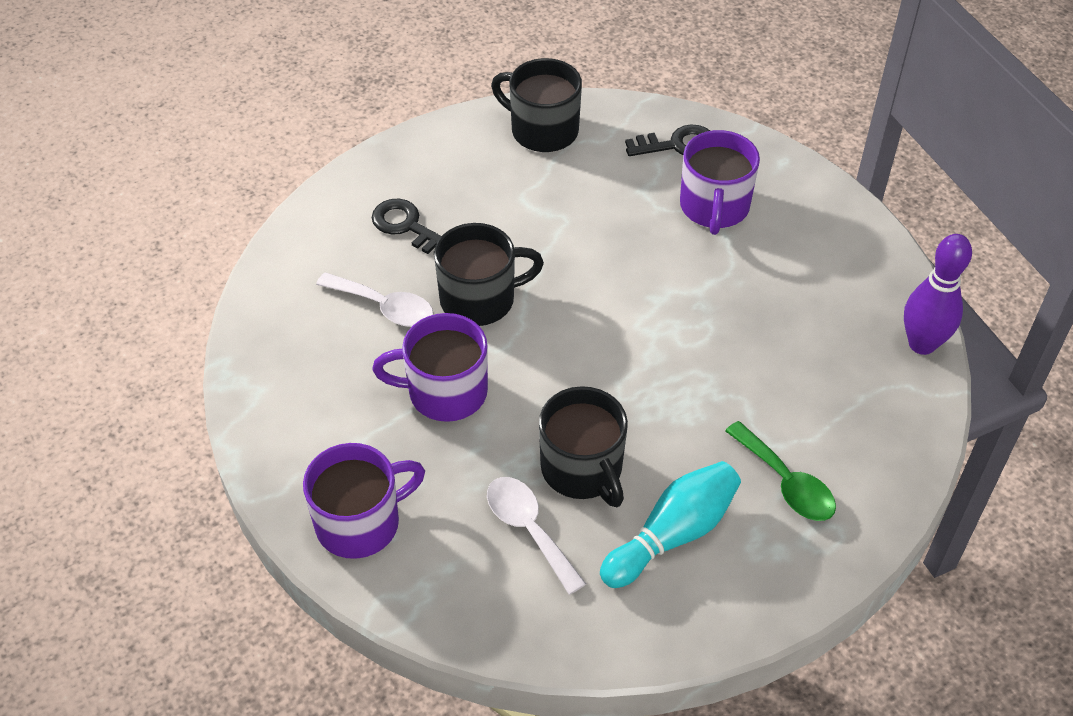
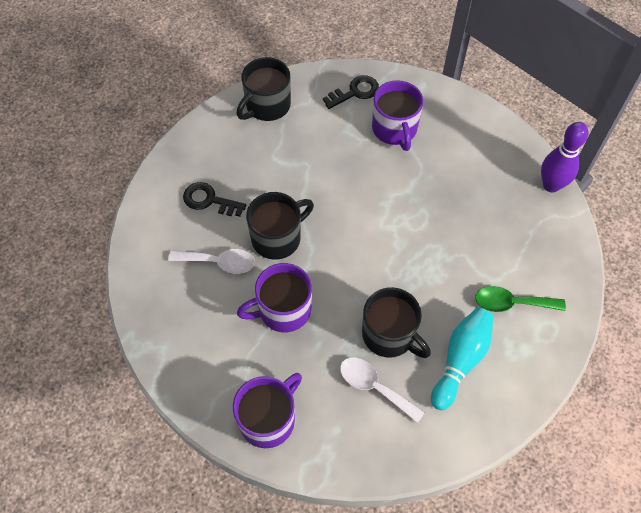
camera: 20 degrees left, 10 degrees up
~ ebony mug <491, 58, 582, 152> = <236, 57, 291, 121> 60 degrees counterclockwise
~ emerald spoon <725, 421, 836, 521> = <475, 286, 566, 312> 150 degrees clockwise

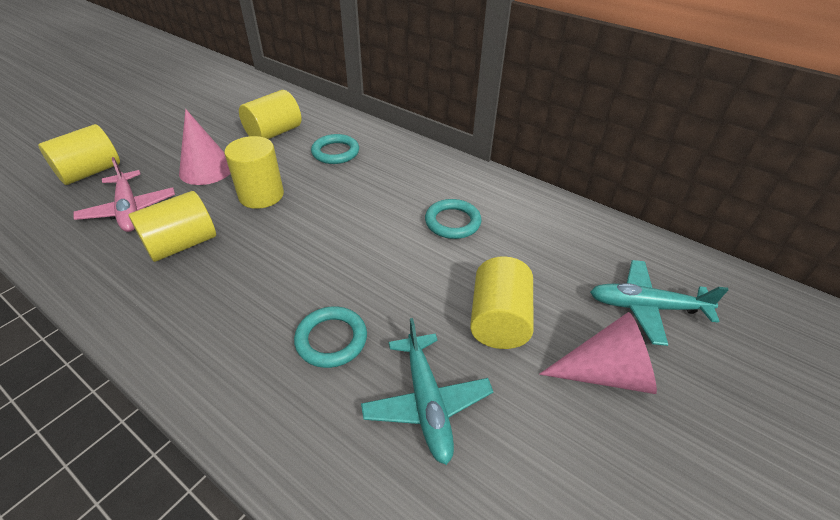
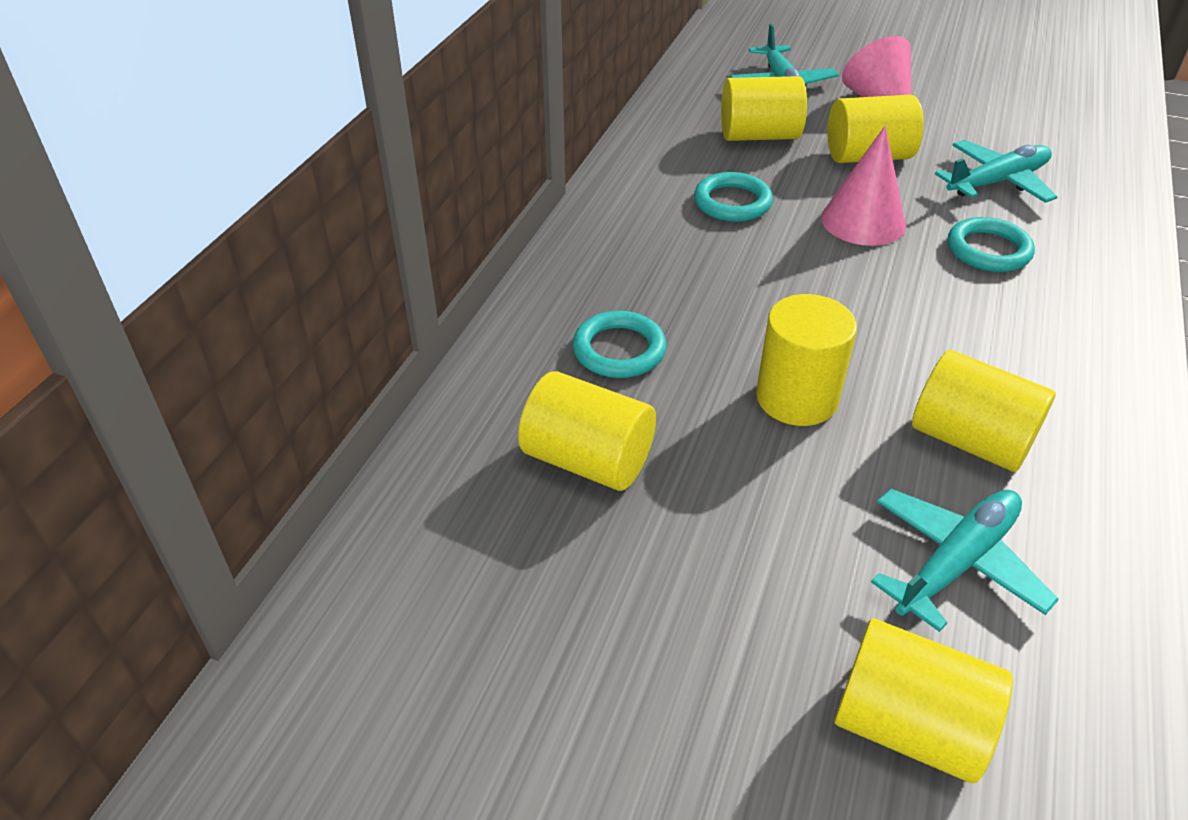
camera: 105 degrees left, 0 degrees up
+ yellow cylinder shape <721, 76, 807, 141>
~ rose-pink solid cone <179, 109, 230, 185> to <821, 126, 906, 246>
~ rose-pink toy plane <73, 157, 175, 232> to aqua toy plane <871, 488, 1059, 632>

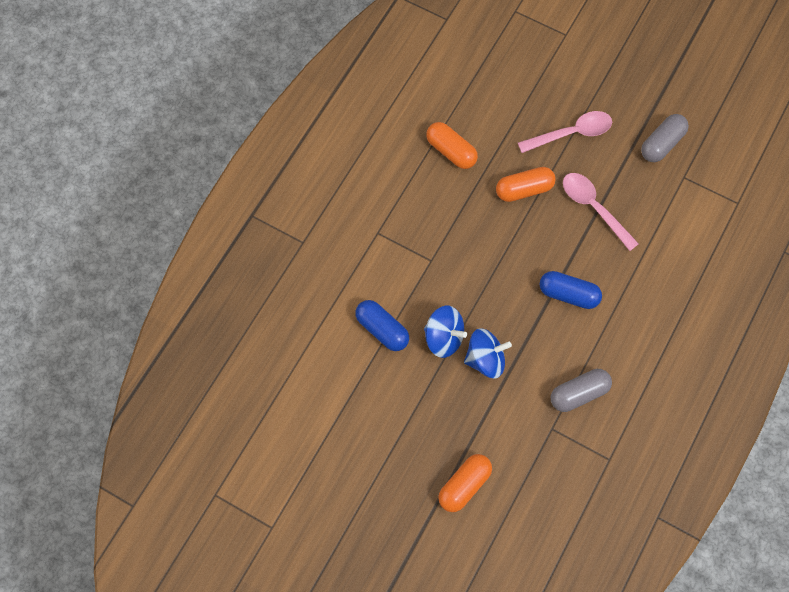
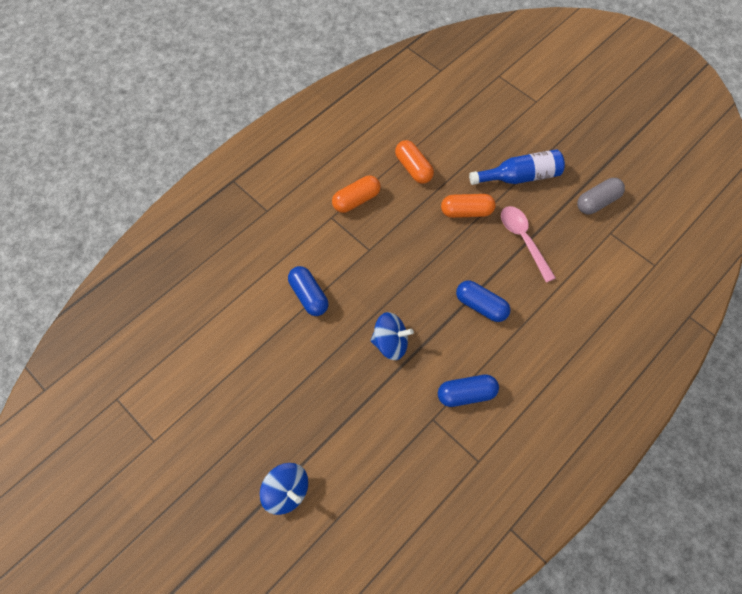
camera: 15 degrees right, 5 degrees down
~ blue spinning top <424, 306, 467, 358> to <260, 463, 308, 515>
~ bright orange pill shape <438, 454, 492, 512> to <332, 176, 381, 213>
~ rose-pink spoon <518, 111, 612, 153> to blue flask <469, 149, 565, 185>
~ gray pill shape <551, 369, 612, 412> to blue pill shape <438, 374, 499, 407>

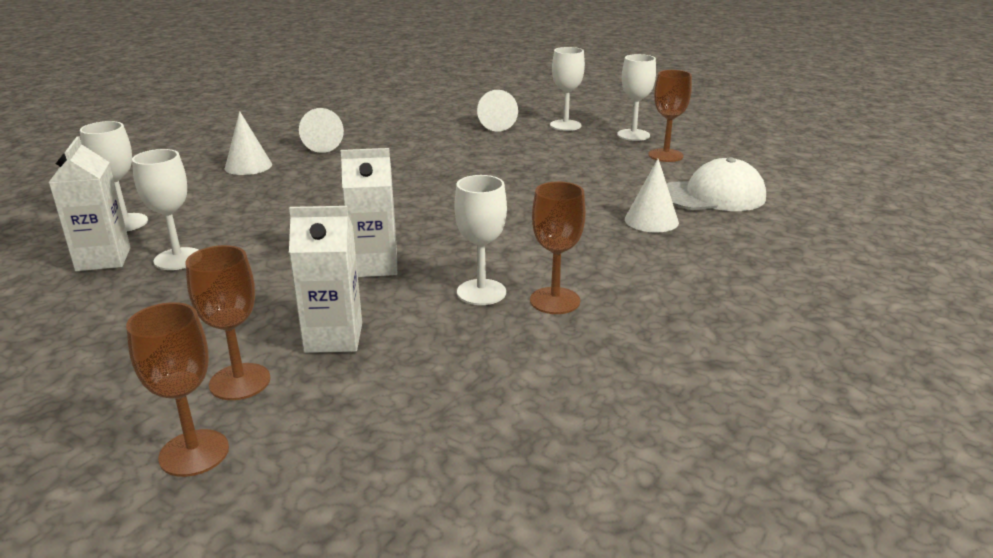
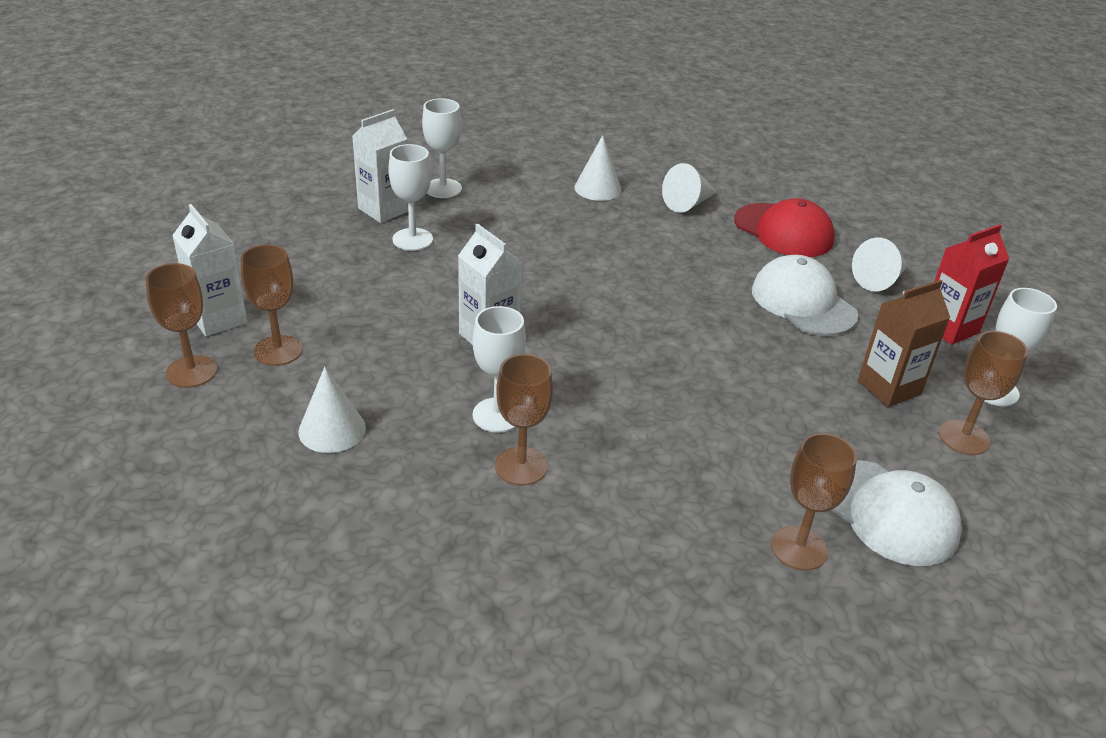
camera: 55 degrees right, 10 degrees up
+ crimson cap <734, 198, 835, 257>
+ white cap <752, 255, 858, 336>
+ russet chalice <771, 433, 857, 571>
+ russet milk carton <858, 280, 950, 407>
~ white milk carton <289, 206, 362, 353> to <172, 204, 248, 336>
~ white solid cone <625, 159, 679, 233> to <298, 367, 366, 453>
~ white chalice <550, 47, 585, 131> to crimson milk carton <935, 224, 1009, 345>

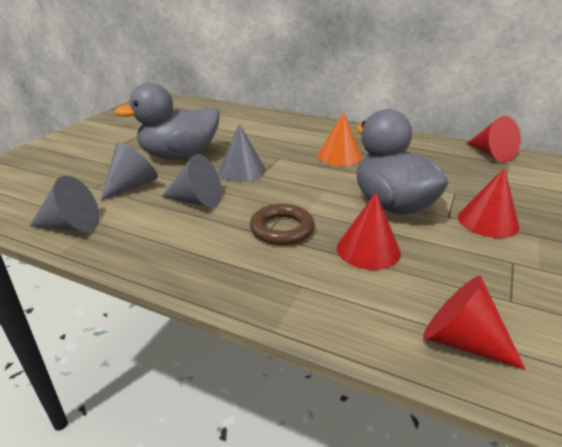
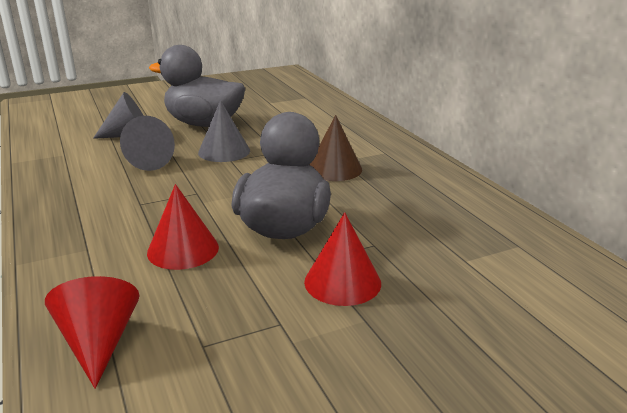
camera: 40 degrees right, 5 degrees down
- gray solid cone <30, 176, 99, 232>
- russet torus <250, 204, 314, 245>
- crimson solid cone <466, 116, 520, 162>
~ bright orange solid cone <318, 111, 362, 166> to russet solid cone <309, 115, 362, 181>

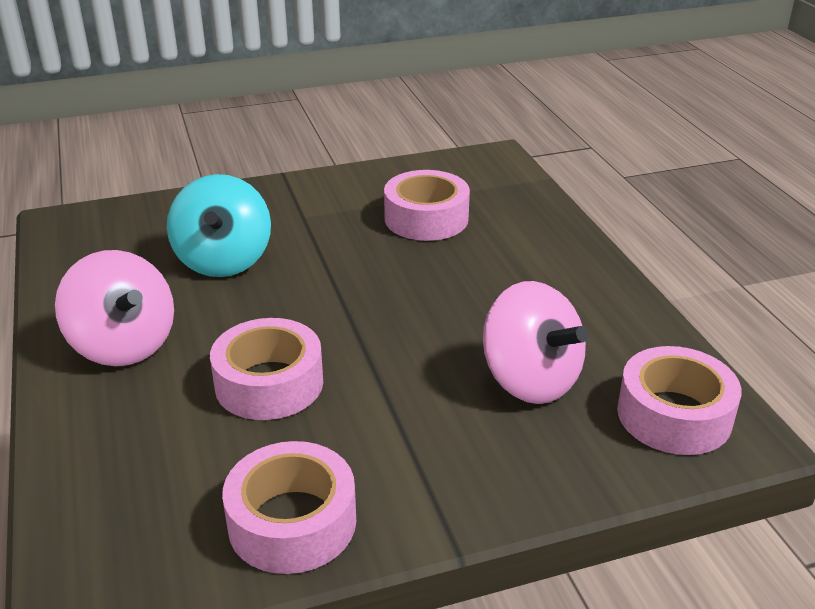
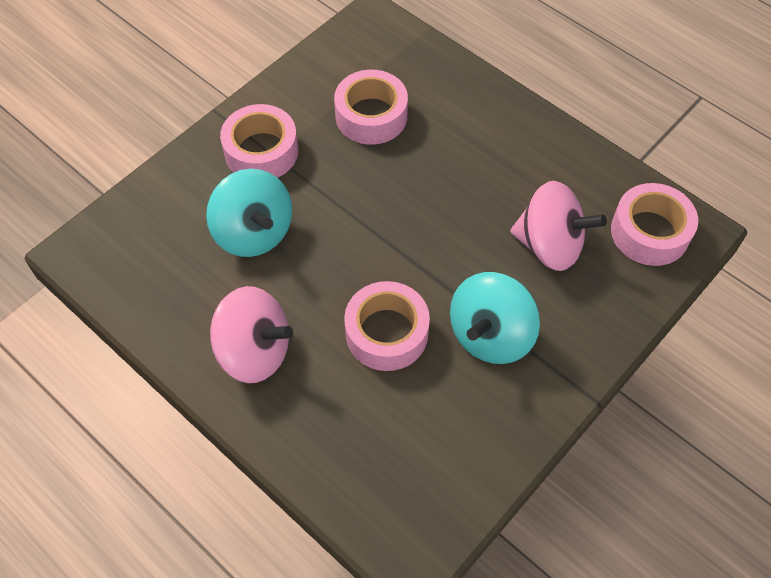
camera: 30 degrees left, 25 degrees up
+ aqua spinning top <450, 272, 540, 364>
~ rose-pink roll of tape <222, 441, 356, 574> to <220, 104, 298, 178>

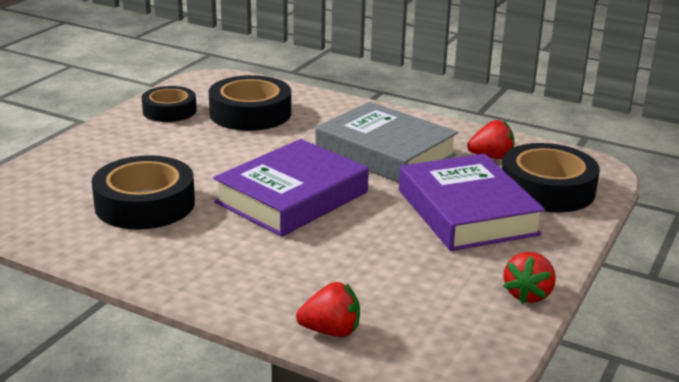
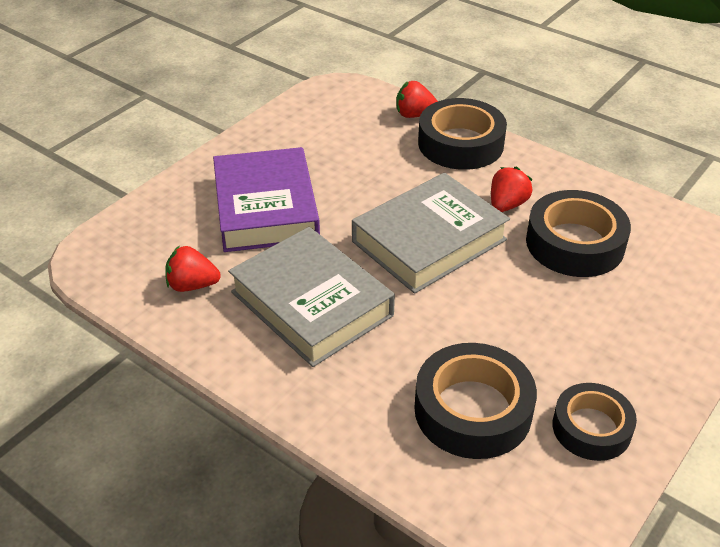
camera: 170 degrees left, 15 degrees up
~ ebony roll of tape <502, 143, 600, 213> to <418, 98, 507, 170>
~ crimson strawberry <503, 252, 556, 304> to <491, 167, 533, 212>
~ royal purple hardcover <213, 139, 369, 237> to gray hardcover <352, 173, 510, 294>

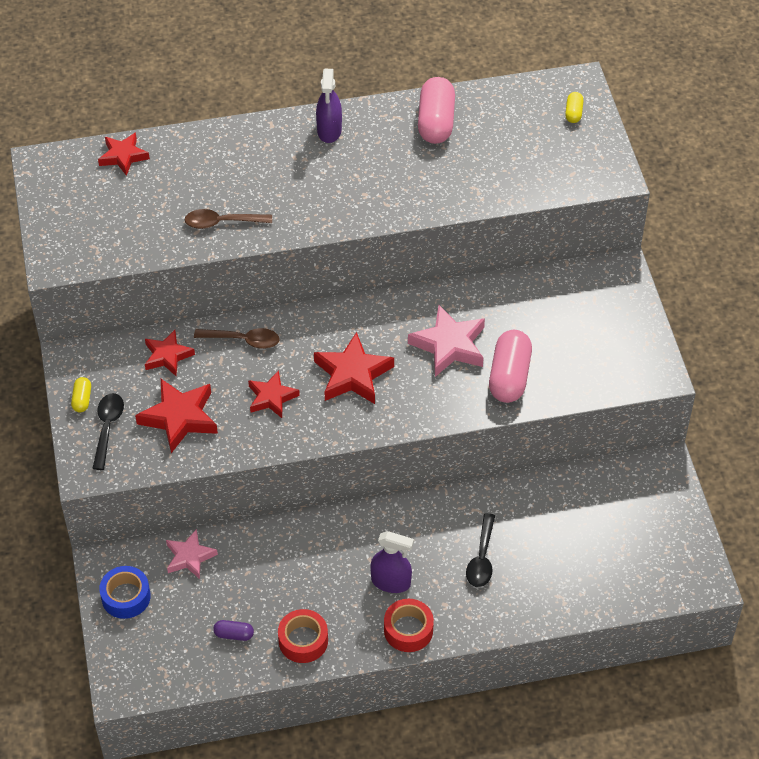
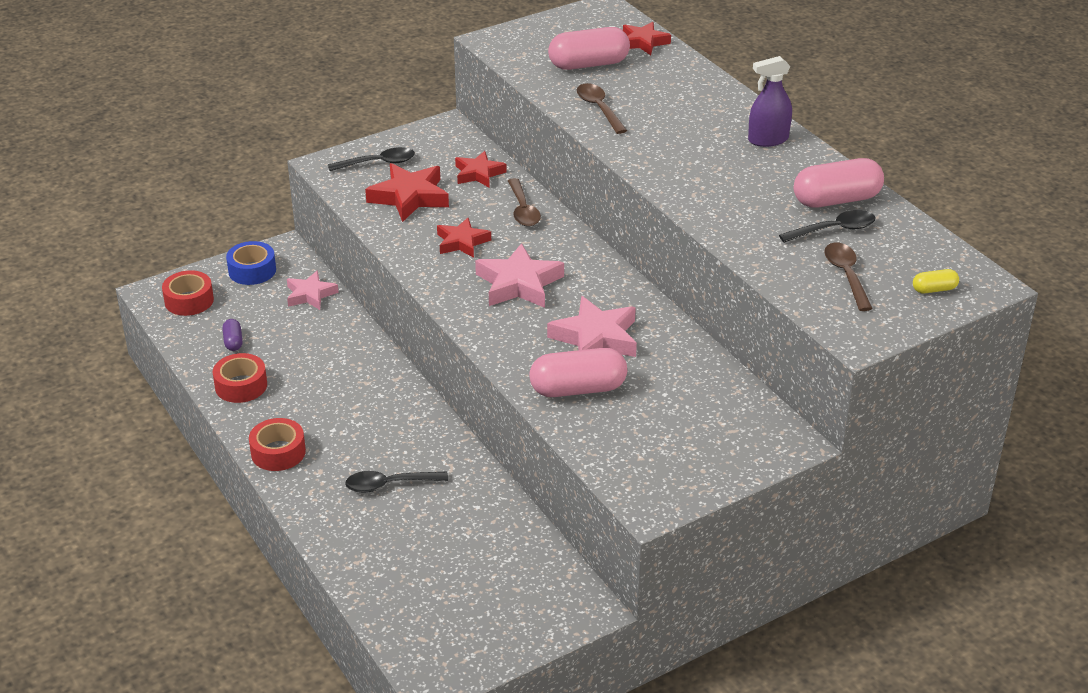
camera: 70 degrees right, 15 degrees down
- yellow pill shape <71, 377, 91, 412>
- royal purple sprayer <370, 531, 414, 593>
+ crimson roll of tape <162, 270, 214, 316>
+ rose-pink pill shape <548, 27, 630, 70>
+ ebony spoon <779, 210, 875, 243>
+ russet spoon <824, 242, 873, 311>
~ crimson five-pointed star <314, 332, 394, 404> to rose-pink five-pointed star <475, 243, 564, 308>

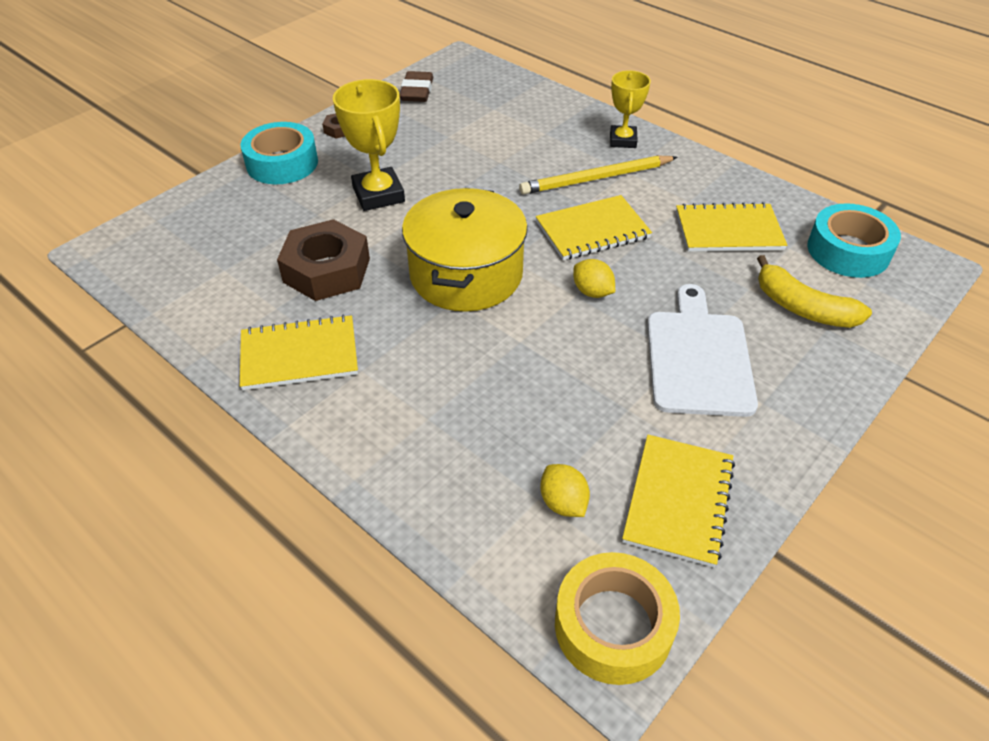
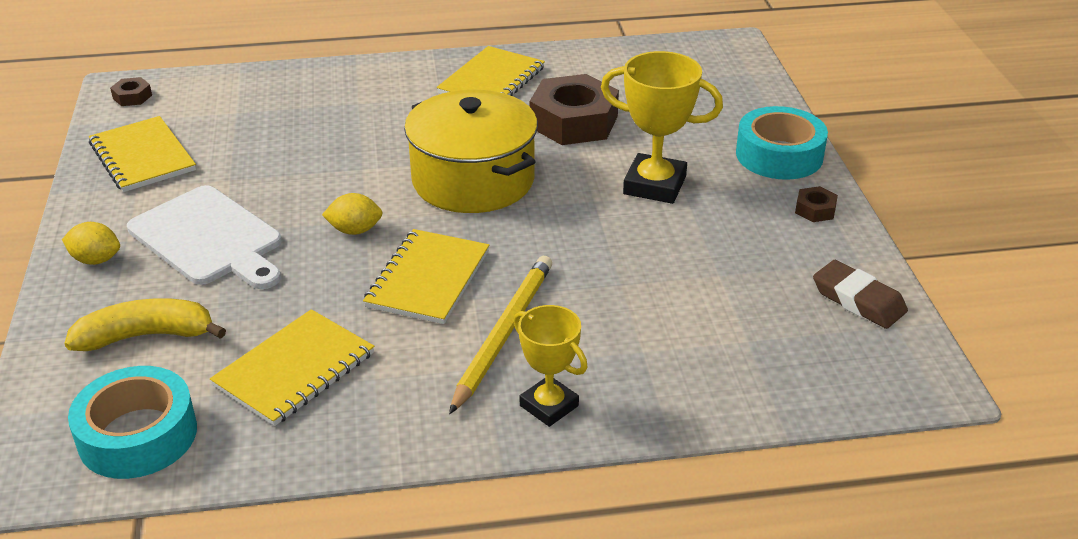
camera: 130 degrees right, 10 degrees down
~ yellow citrus fruit <540, 464, 590, 517> to <62, 222, 120, 265>
~ yellow roll of tape <555, 552, 680, 685> to russet nut <110, 77, 152, 106>

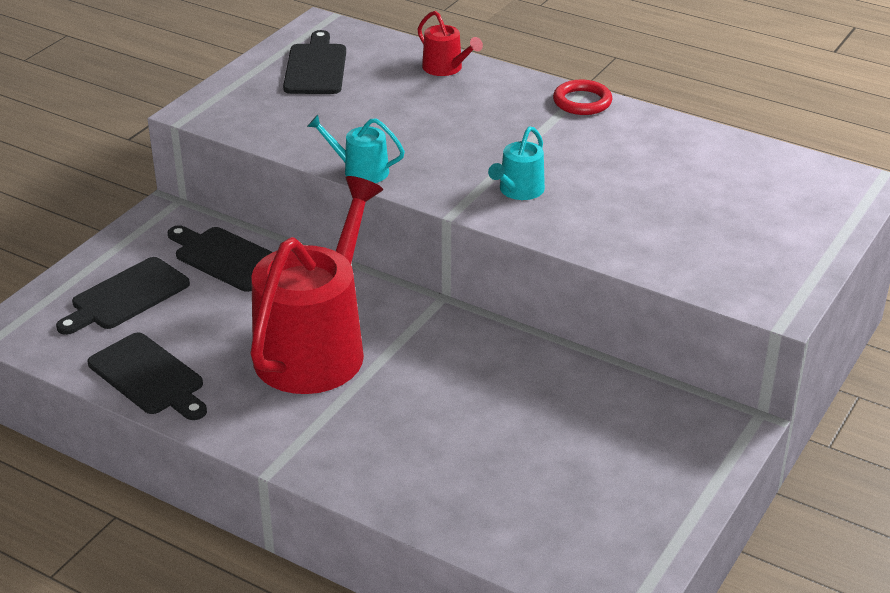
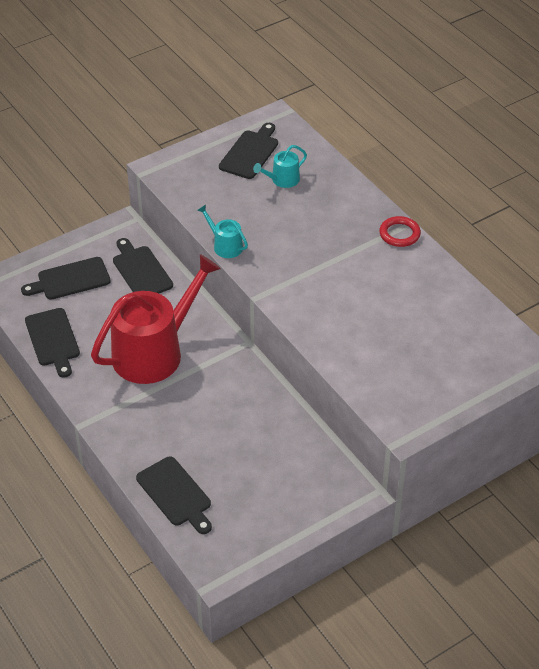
camera: 25 degrees right, 10 degrees up
- crimson sprinkling can <417, 11, 483, 76>
+ ebony cutting board <136, 456, 212, 534>
~ aqua sprinkling can <488, 126, 545, 200> to <253, 145, 307, 188>

